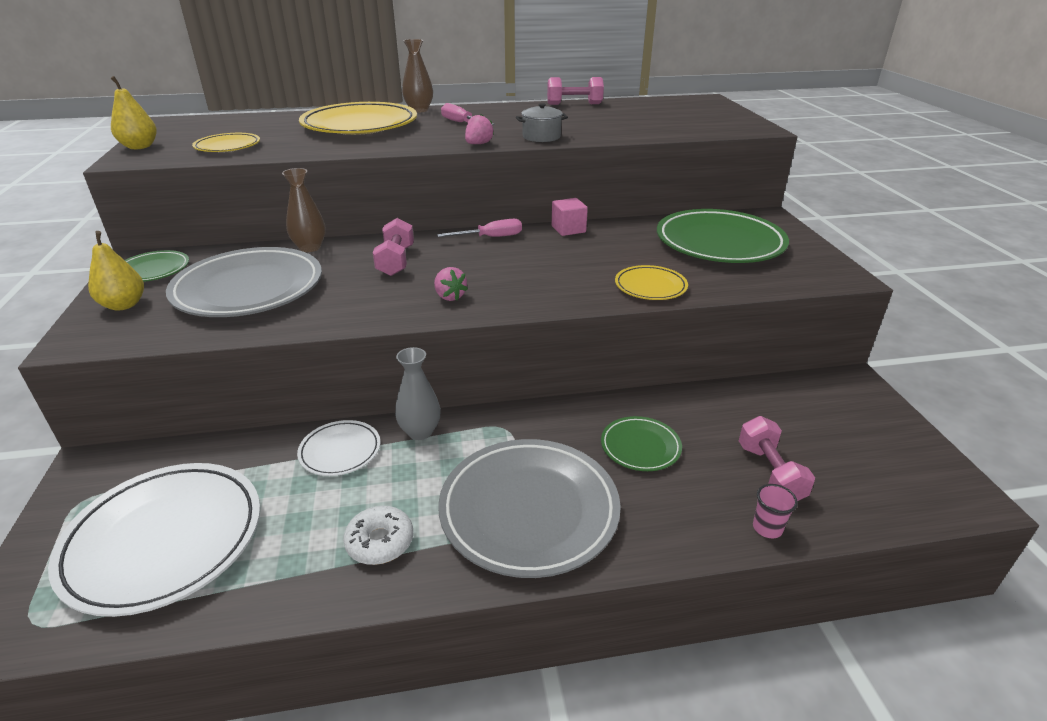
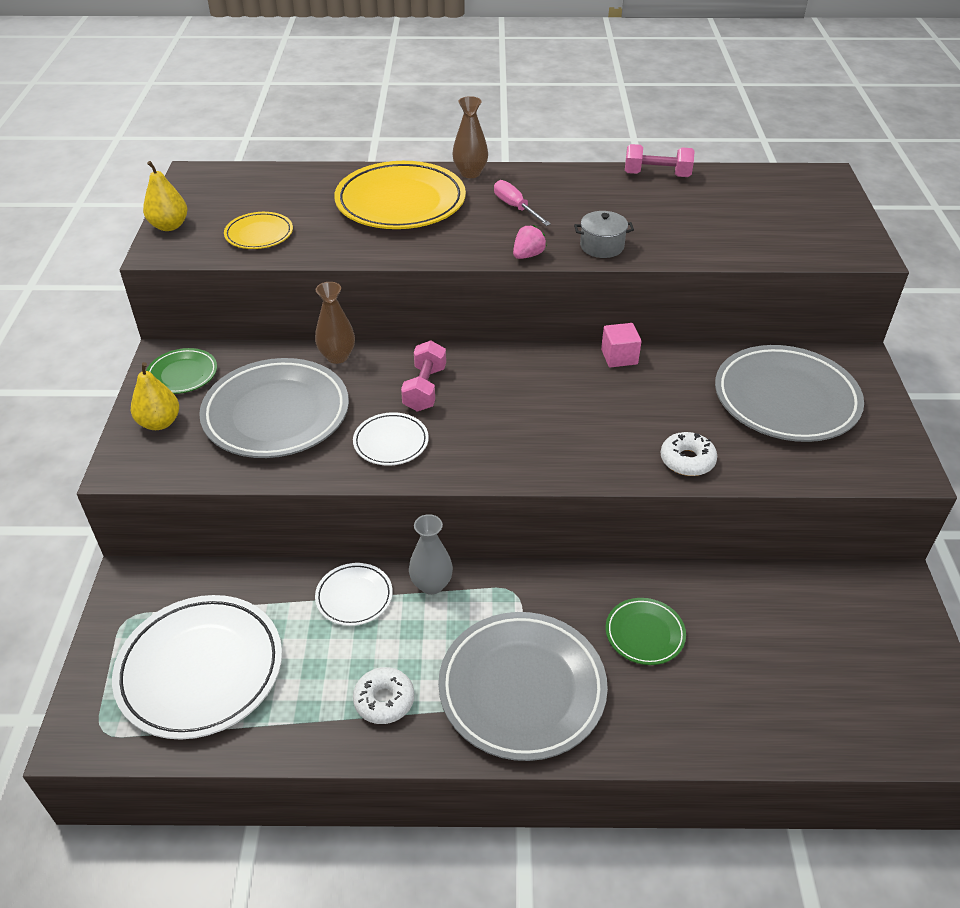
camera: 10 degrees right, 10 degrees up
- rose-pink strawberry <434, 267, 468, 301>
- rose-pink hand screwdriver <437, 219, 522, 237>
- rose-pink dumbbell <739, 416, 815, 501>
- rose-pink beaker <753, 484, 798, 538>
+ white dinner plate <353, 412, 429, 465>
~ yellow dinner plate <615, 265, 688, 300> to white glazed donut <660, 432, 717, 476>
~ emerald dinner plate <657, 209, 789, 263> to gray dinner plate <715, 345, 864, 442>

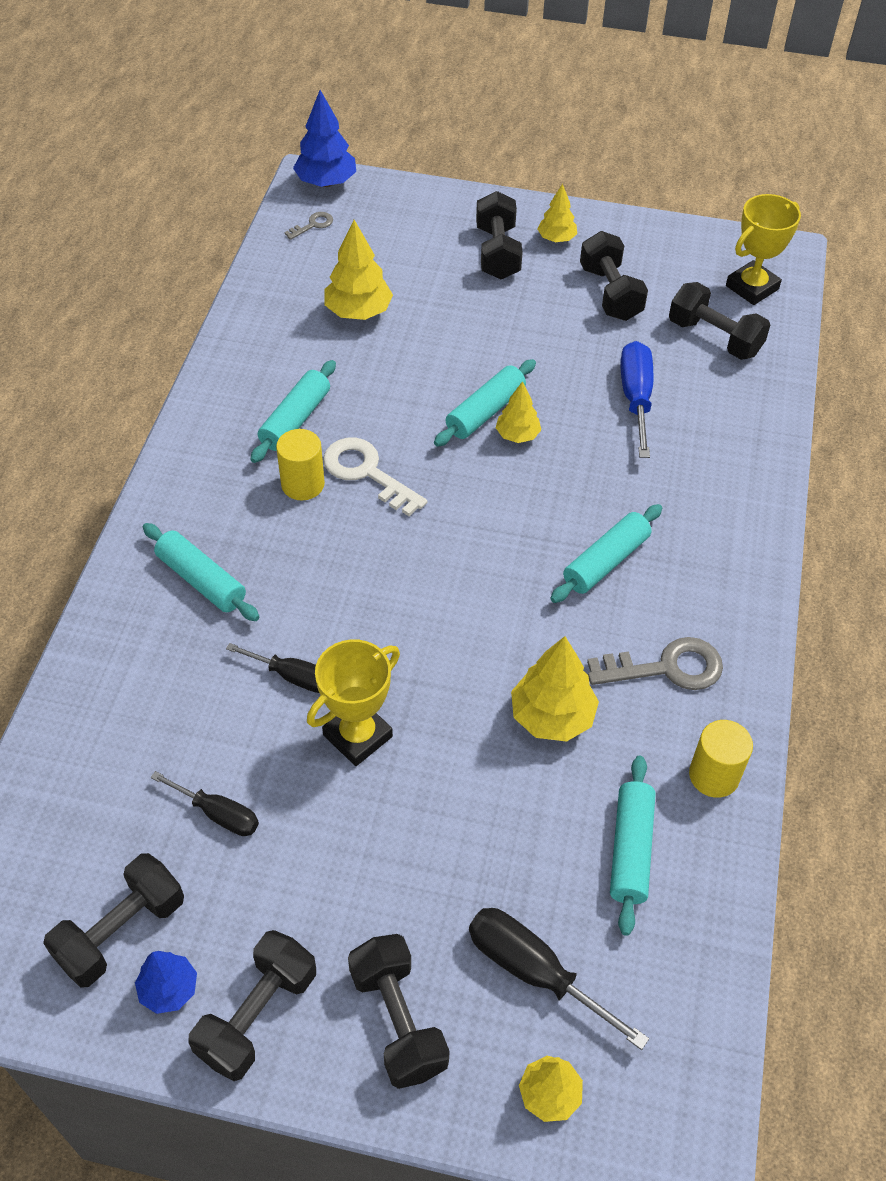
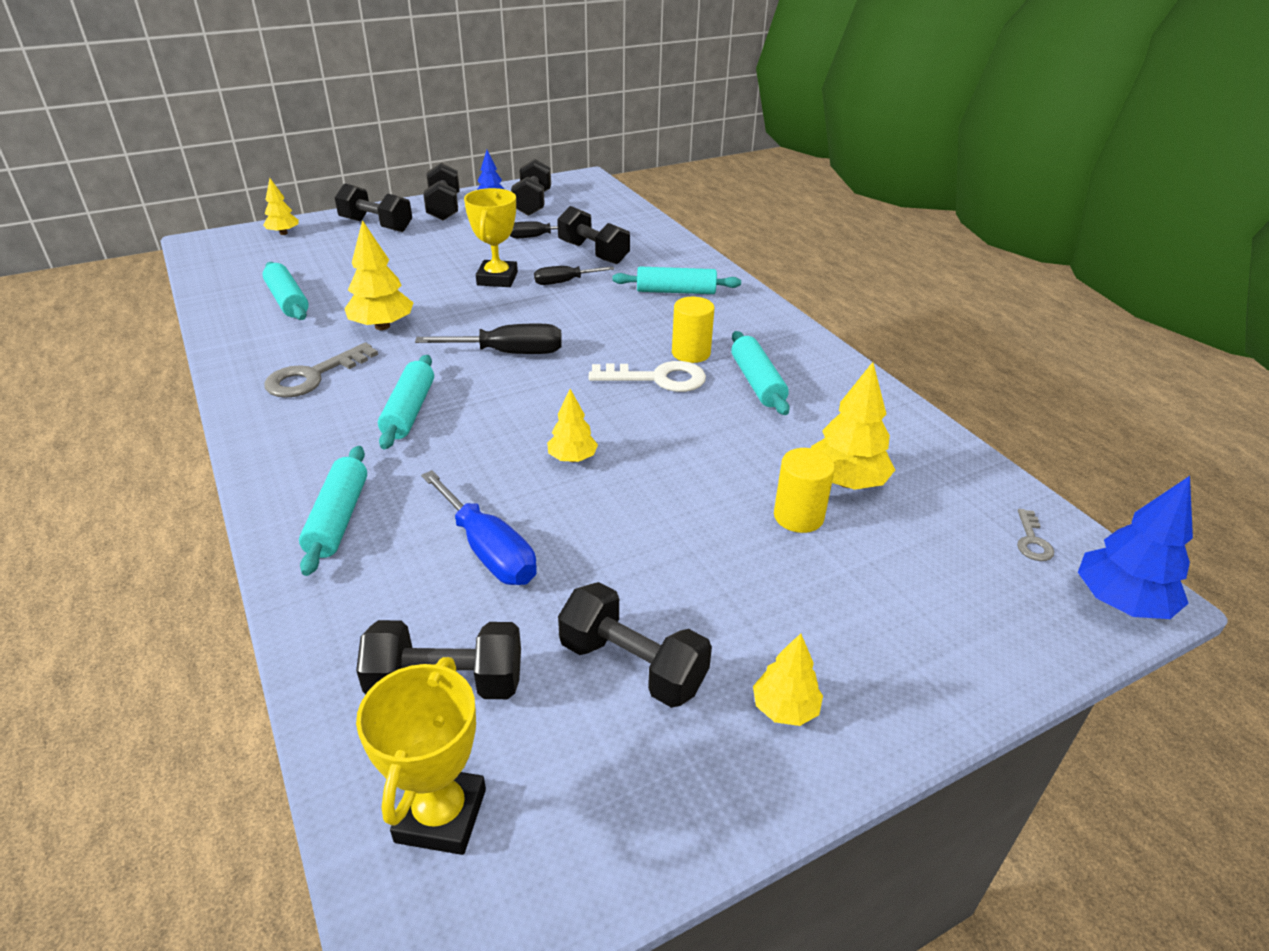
camera: 140 degrees right, 15 degrees down
~ aqua dough roller <434, 359, 536, 447> to <299, 446, 367, 576>
~ ebony hand screwdriver <469, 908, 649, 1050> to <415, 324, 562, 354>
~ ebony dumbbell <476, 191, 523, 280> to <557, 206, 630, 264>
~ yellow cylinder shape <689, 720, 753, 798> to <774, 448, 835, 533>

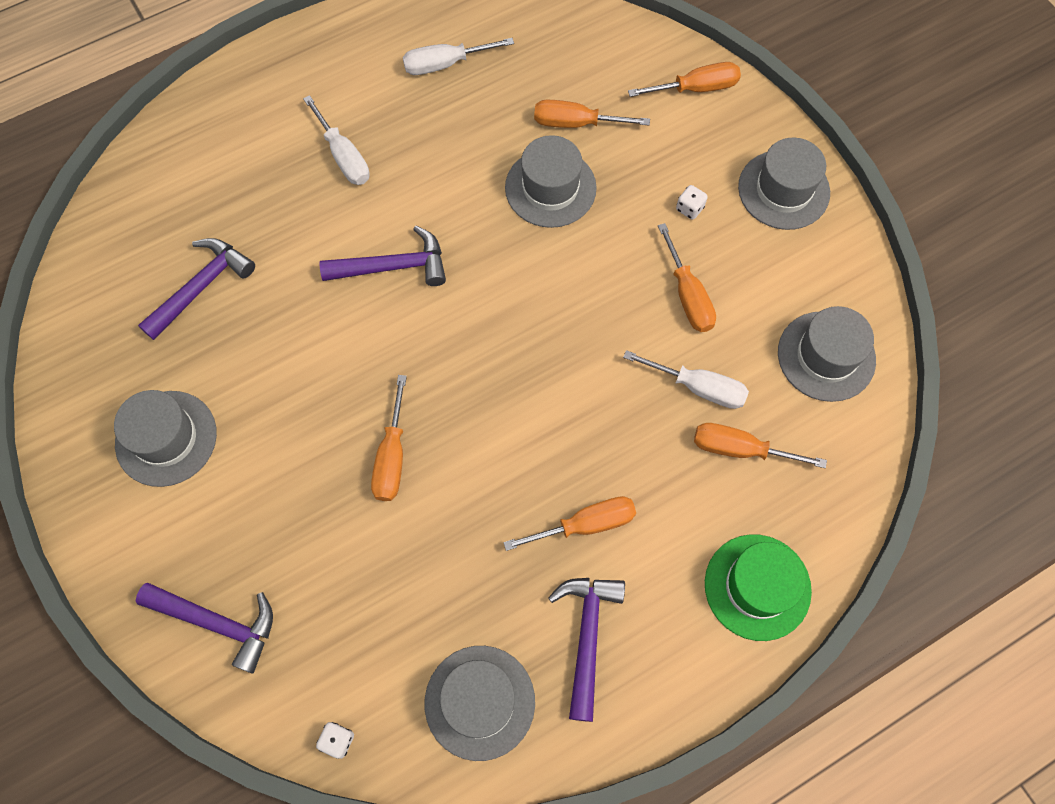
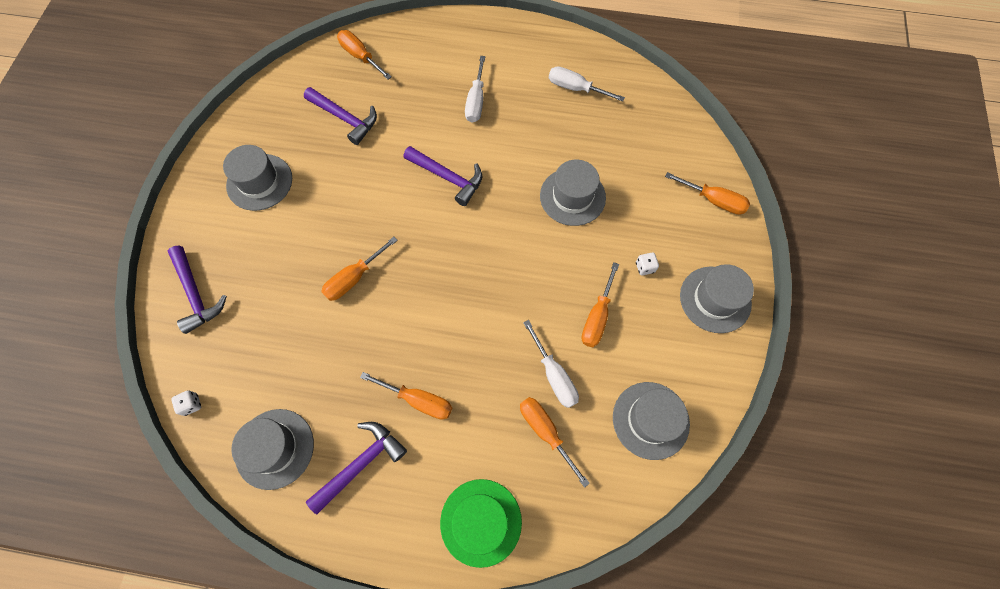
camera: 40 degrees right, 0 degrees up
~ bright orange hand screwdriver <534, 100, 650, 128> to <337, 30, 392, 80>
~ royal purple claw hammer <138, 238, 255, 340> = <304, 87, 377, 145> 45 degrees clockwise

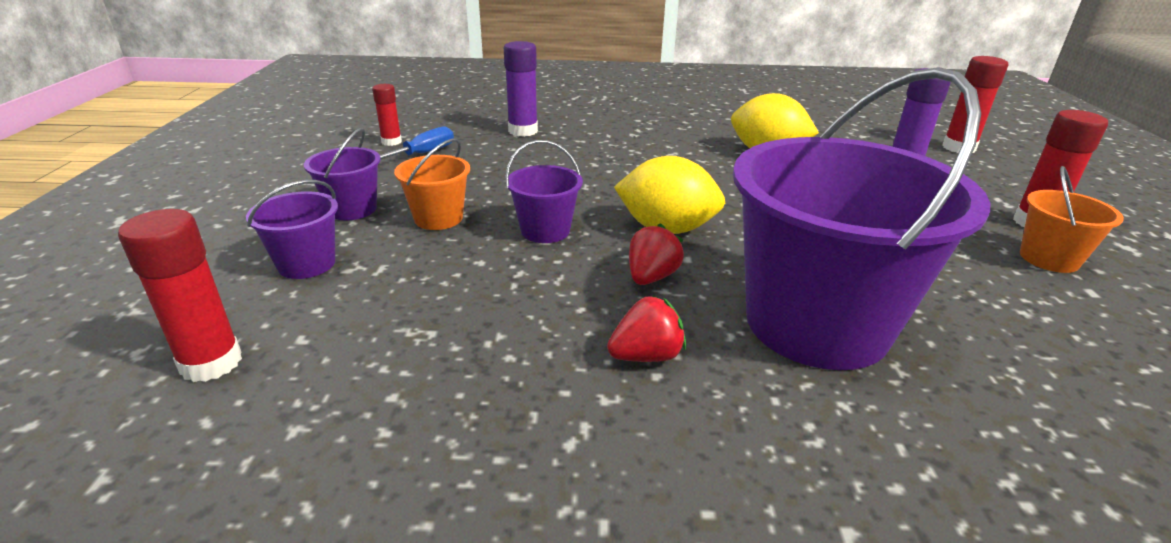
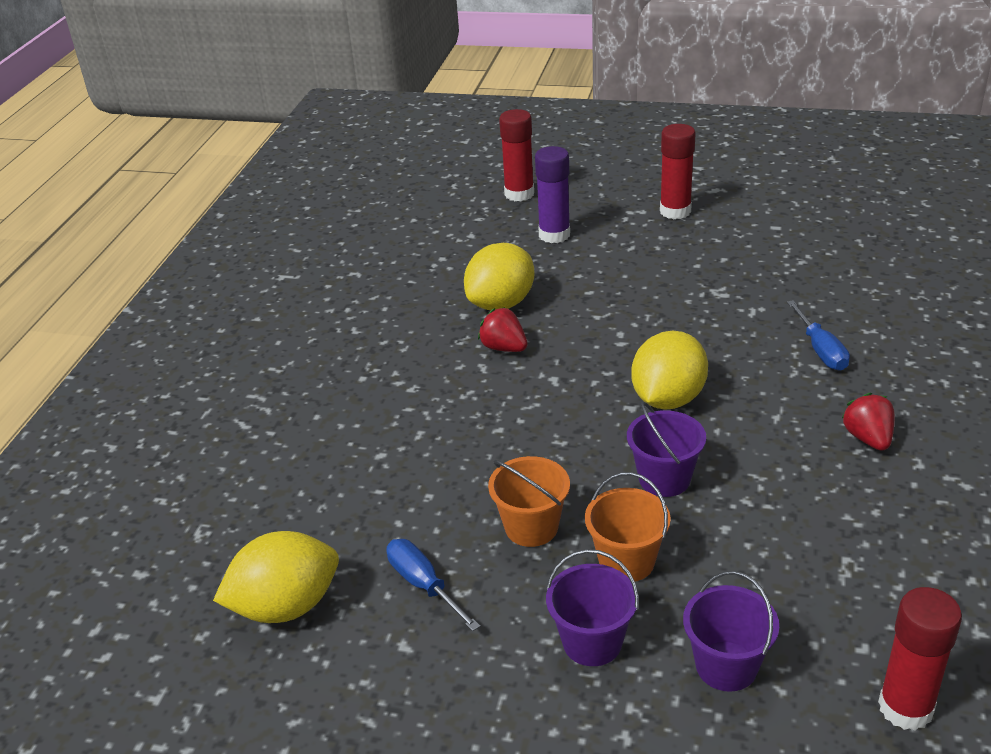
camera: 75 degrees left, 5 degrees up
- crimson glue <372, 84, 402, 146>
- royal purple glue <504, 41, 538, 137>
+ yellow citrus fruit <213, 531, 339, 623>
~ crimson strawberry <629, 223, 684, 285> to <478, 307, 528, 352>
~ bright orange sand bucket <1020, 166, 1124, 273> to <488, 456, 570, 547>
~ royal purple sand bucket <733, 67, 991, 370> to blue hand screwdriver <787, 300, 850, 371>

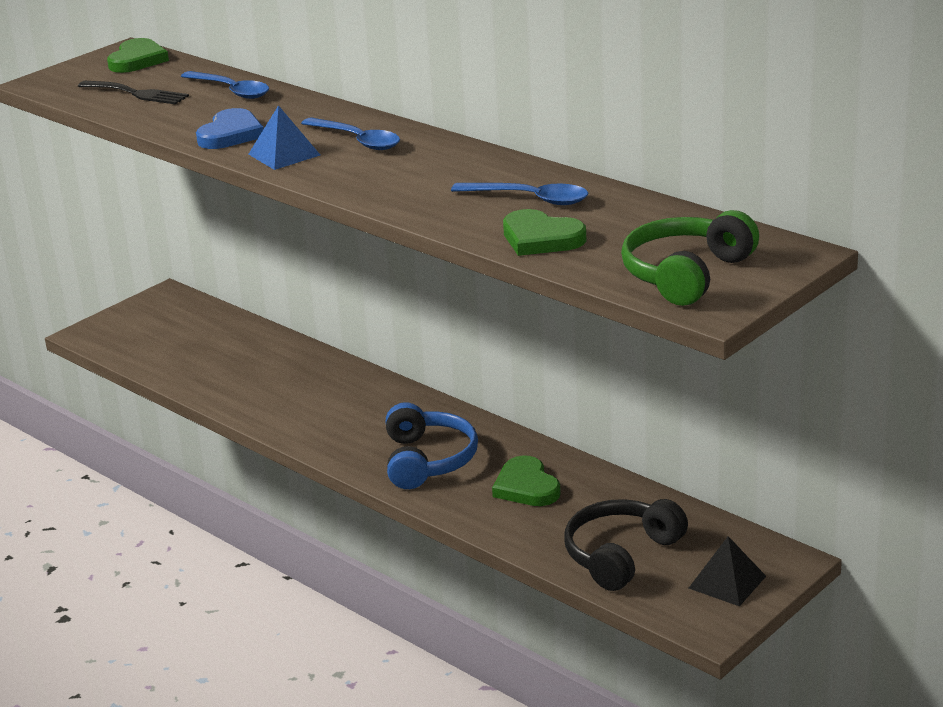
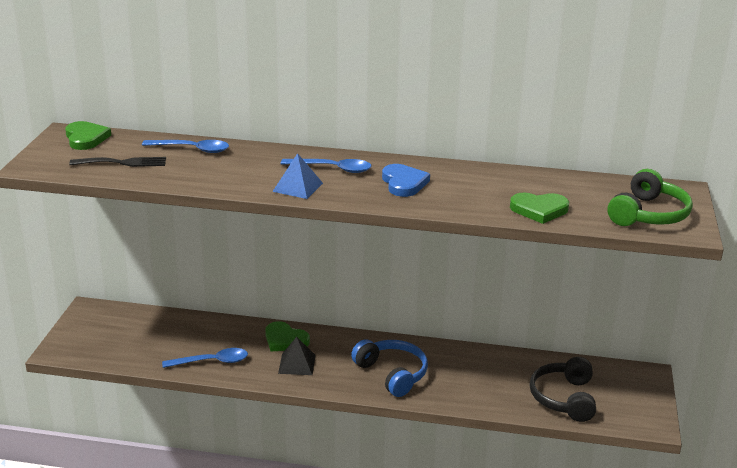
camera: 35 degrees left, 0 degrees up
~ blue heart shape <196, 108, 264, 149> to <382, 164, 430, 197>
~ blue spoon <451, 183, 588, 205> to <162, 348, 248, 368>
~ emerald heart shape <492, 455, 561, 506> to <265, 321, 310, 352>
~ ebony pyramid <689, 536, 766, 606> to <278, 337, 316, 375>
~ emerald headphones <621, 210, 759, 306> = <607, 169, 693, 226> 150 degrees counterclockwise

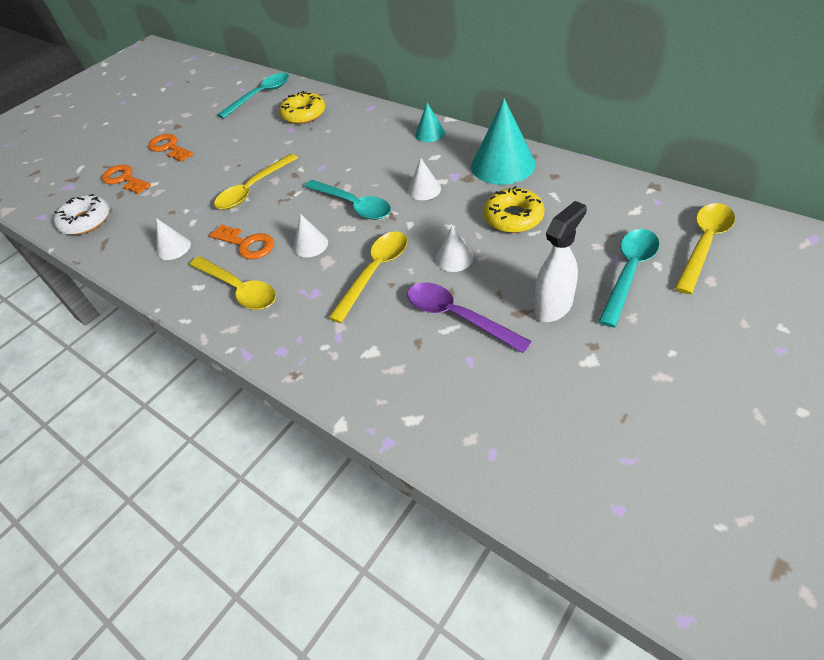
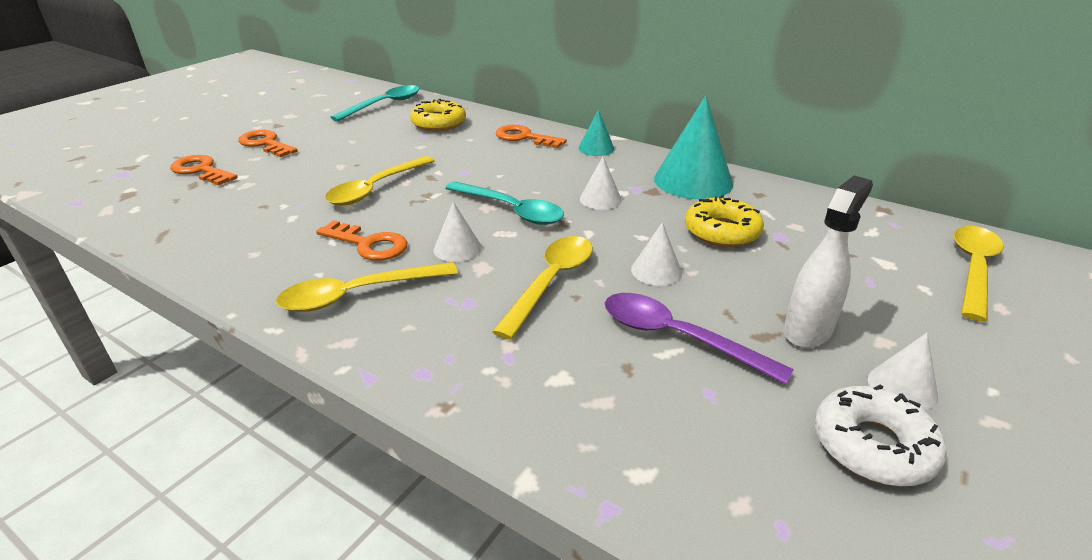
camera: 10 degrees left, 15 degrees down
- aqua spoon <598, 229, 660, 327>
+ bright orange latchkey <496, 125, 567, 148>
~ white glazed donut <54, 194, 110, 235> to <815, 384, 947, 486>
~ white solid cone <156, 218, 191, 260> to <868, 333, 938, 411>
~ yellow spoon <190, 256, 276, 310> = <276, 262, 458, 312> 120 degrees clockwise

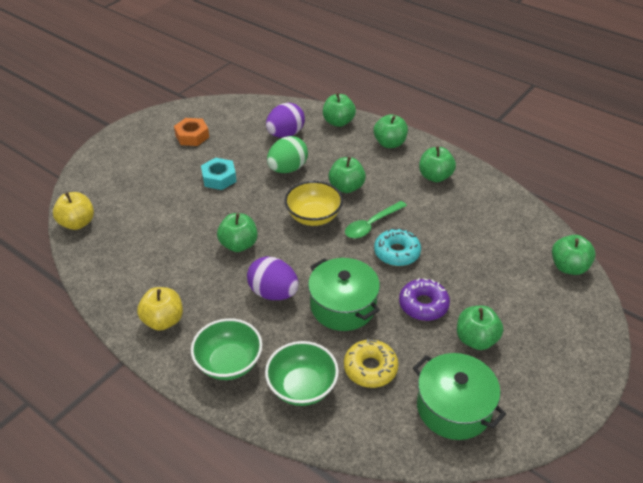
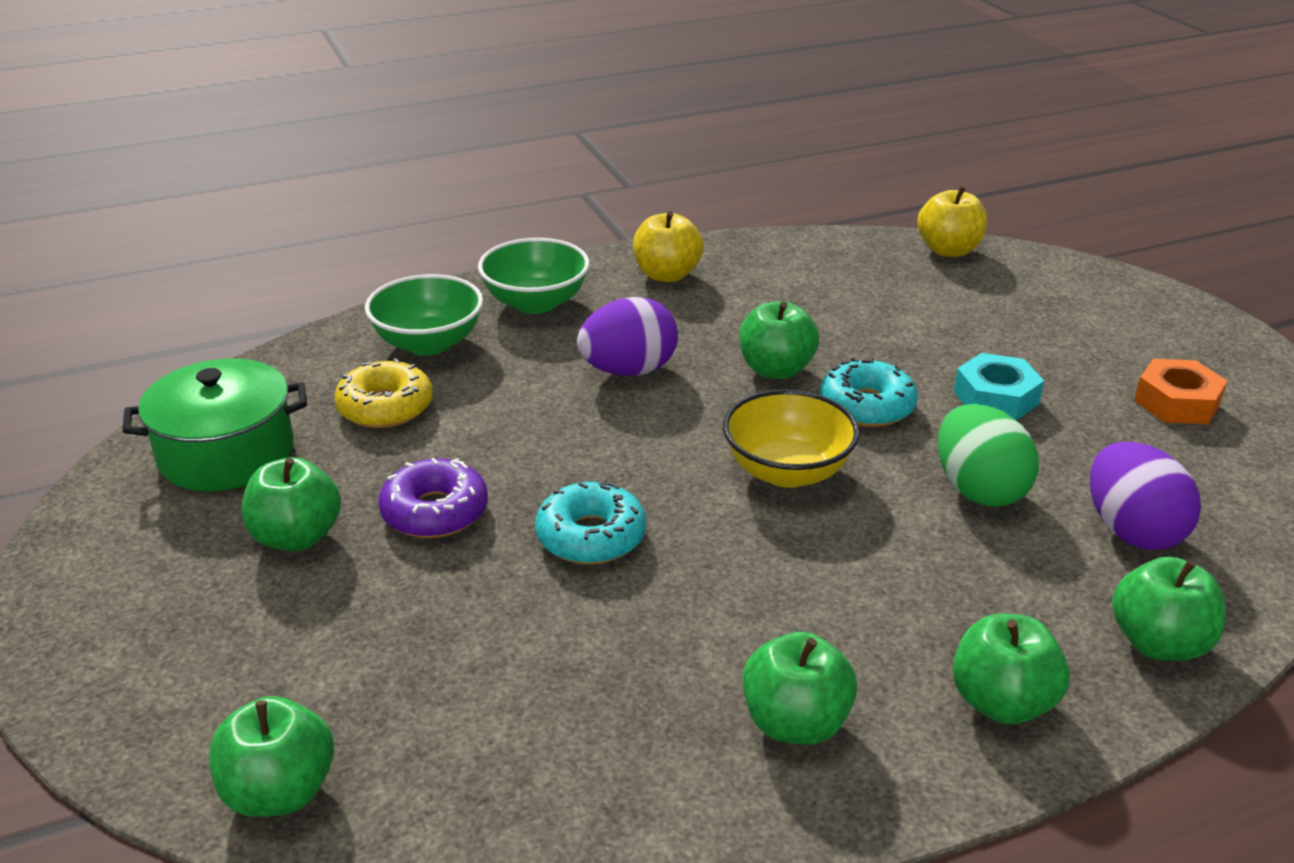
camera: 120 degrees right, 10 degrees down
- emerald stockpot <308, 258, 380, 331>
- emerald apple fruit <329, 157, 366, 193>
- emerald spoon <345, 201, 407, 239>
+ aqua glazed donut <820, 357, 918, 427>

